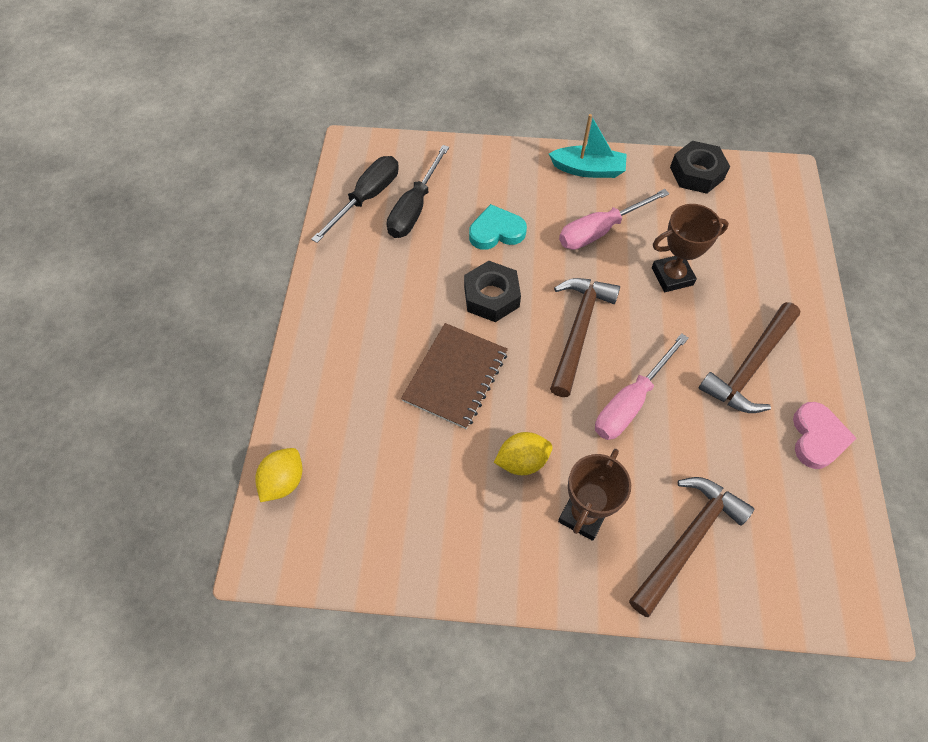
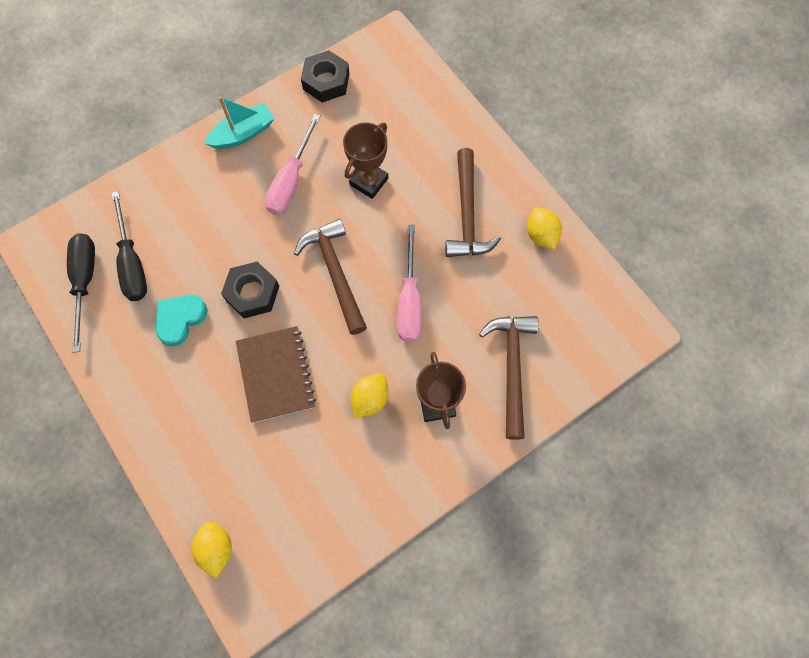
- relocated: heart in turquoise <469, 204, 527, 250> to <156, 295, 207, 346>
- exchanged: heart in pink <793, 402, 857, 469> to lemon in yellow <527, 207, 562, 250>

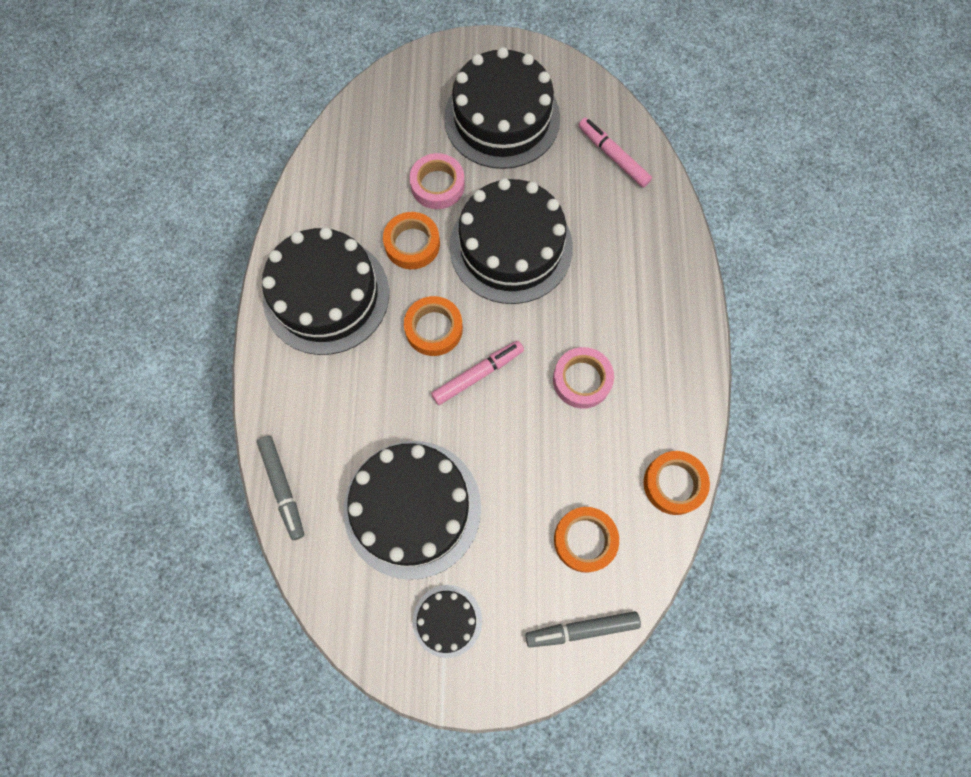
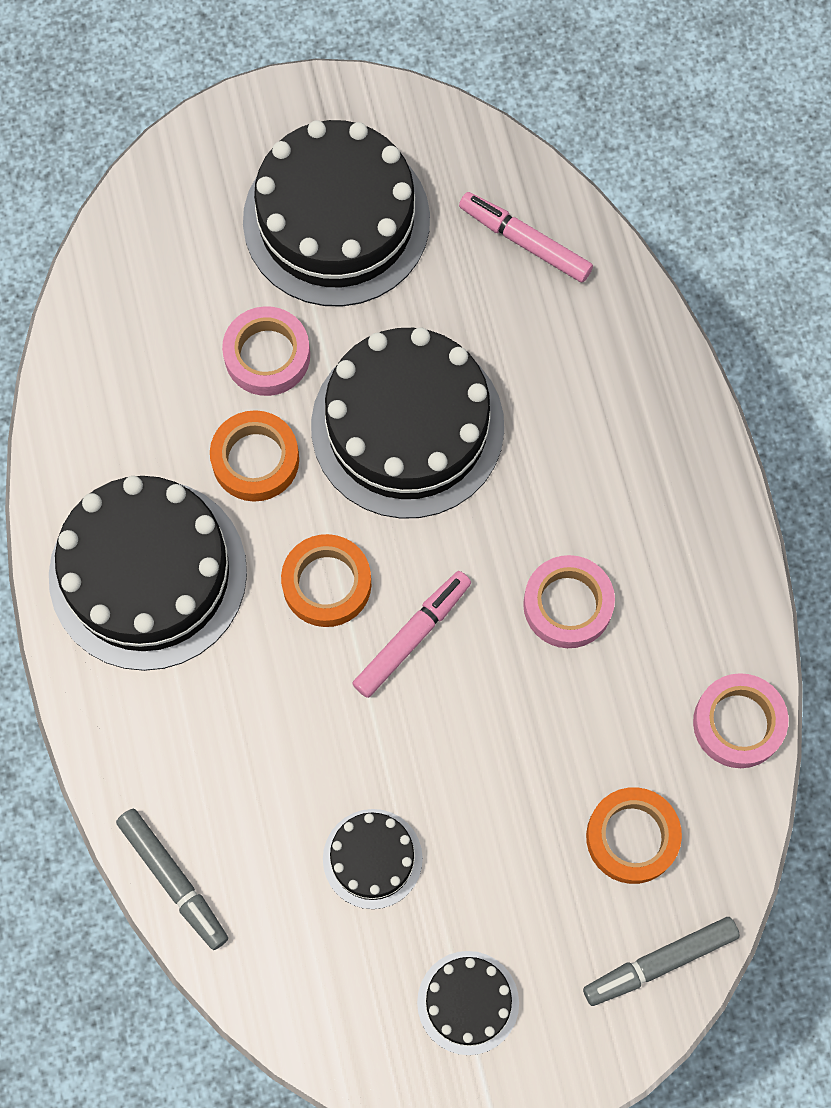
- size: cake in black <344, 441, 481, 580> = <323, 809, 423, 909> x0.48
- colour: tape in orange <643, 451, 710, 515> to tape in pink <693, 673, 788, 768>

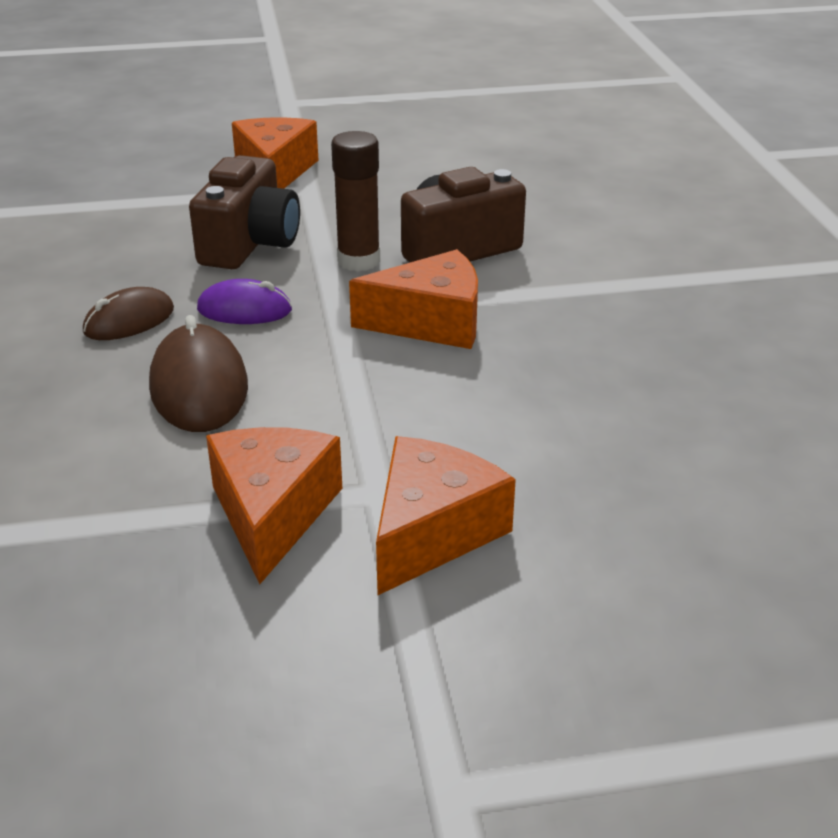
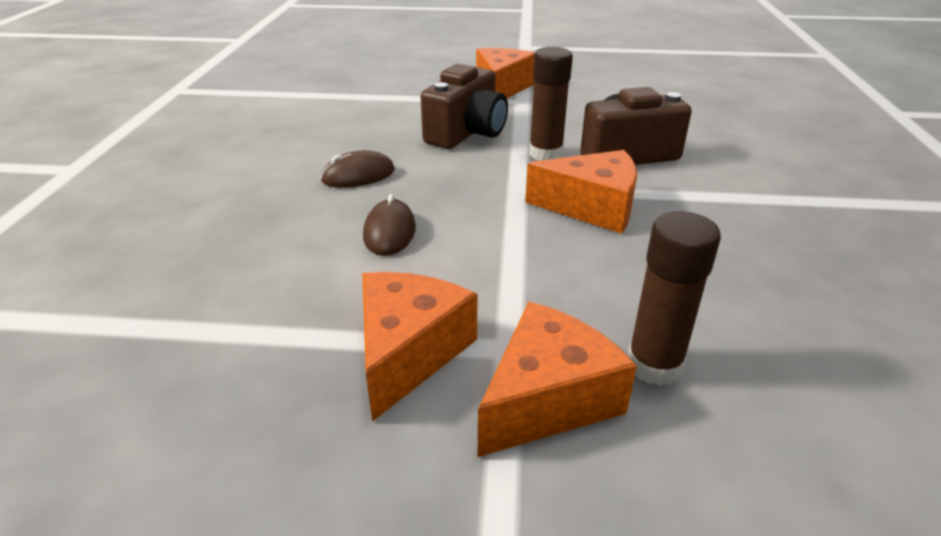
- size: mouse in brown <149, 315, 248, 432> = <363, 194, 416, 256> x0.65
- appeared: glue stick in brown <628, 211, 721, 386>
- missing: mouse in purple <197, 279, 292, 324>

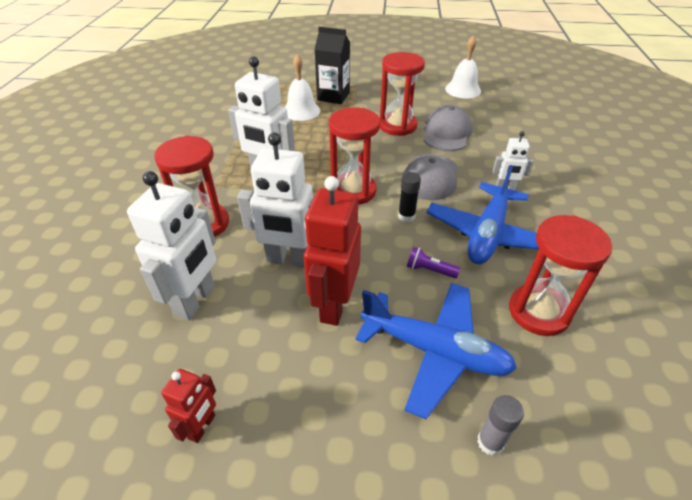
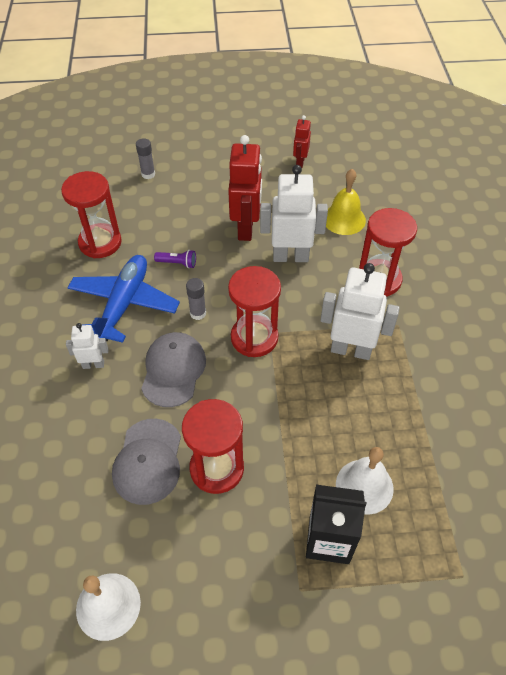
- colour: glue stick in black <398, 172, 421, 222> to glue stick in grey <186, 278, 206, 320>
- exchanged: robot in white <127, 171, 216, 320> to bell in yellow <326, 169, 366, 235>
- missing: plane in blue <356, 283, 517, 419>

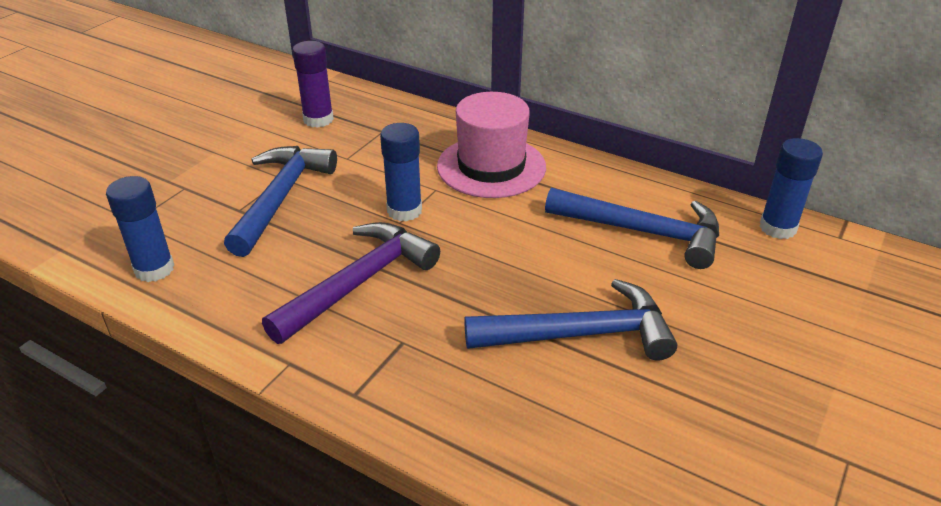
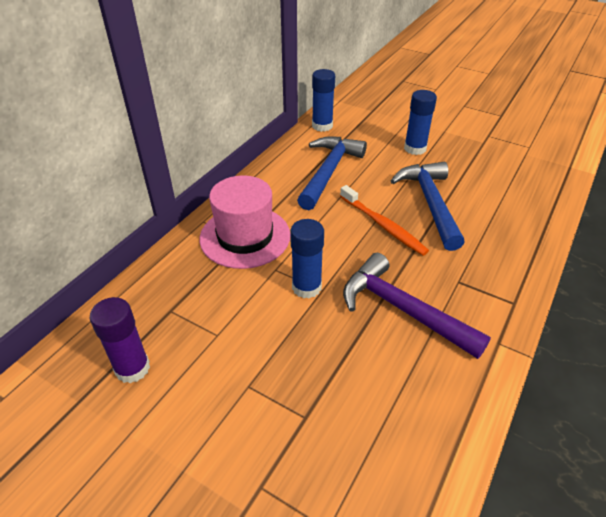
- appeared: toothbrush in orange <340, 185, 429, 256>
- relocated: glue stick in blue <106, 176, 174, 282> to <404, 90, 437, 155>
- missing: hammer in blue <224, 146, 337, 257>

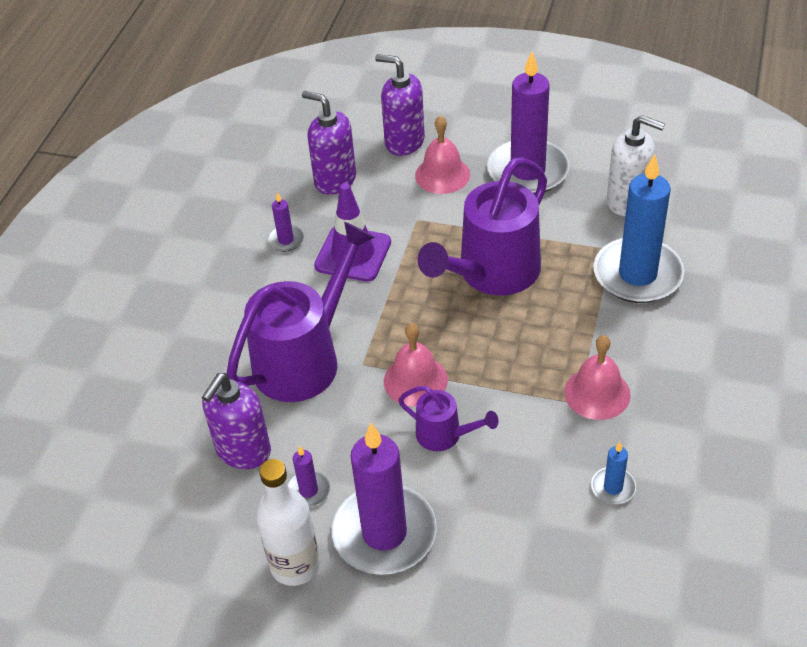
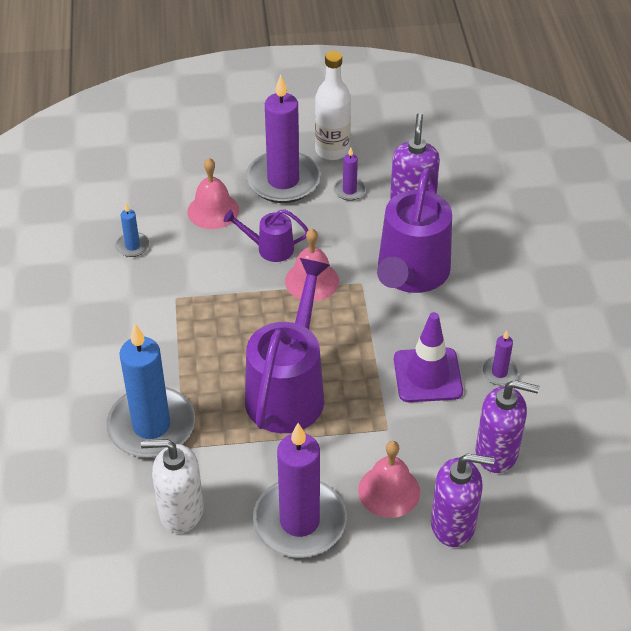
- relocated: bell in pink <564, 335, 631, 420> to <187, 158, 239, 229>

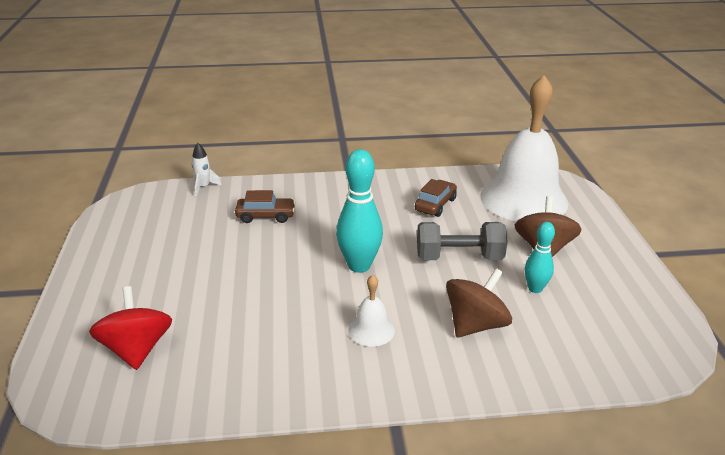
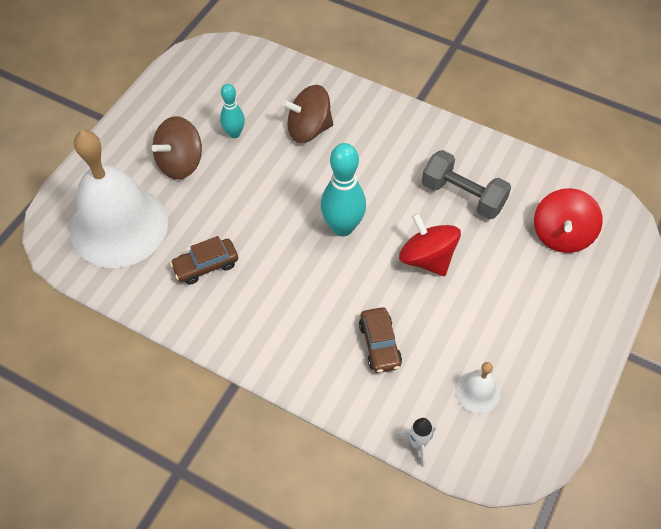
- spun: car in brown <235, 190, 296, 223> = <359, 307, 402, 373> 135 degrees counterclockwise
- appeared: spinning top in red <399, 213, 461, 276>
- relocated: dumbbell in grey <417, 222, 508, 260> to <422, 150, 511, 220>
- relocated: bell in white <348, 275, 395, 347> to <455, 362, 500, 413>

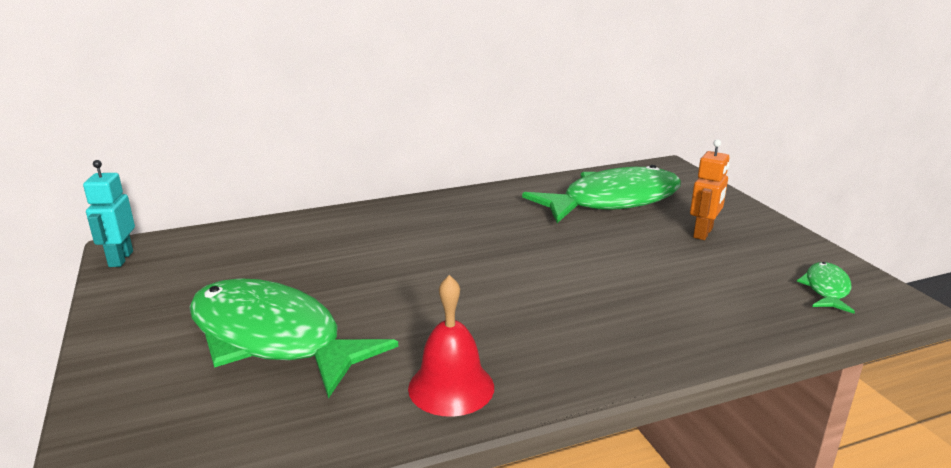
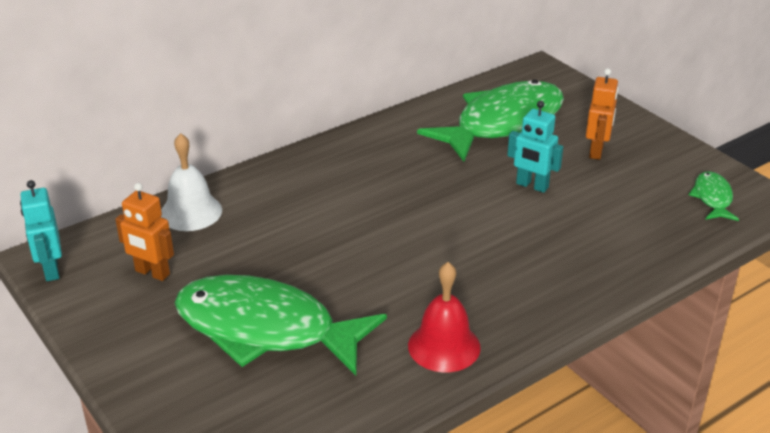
- appeared: robot in orange <115, 183, 174, 281>
- appeared: bell in white <161, 133, 222, 231>
- appeared: robot in turquoise <507, 101, 563, 193>

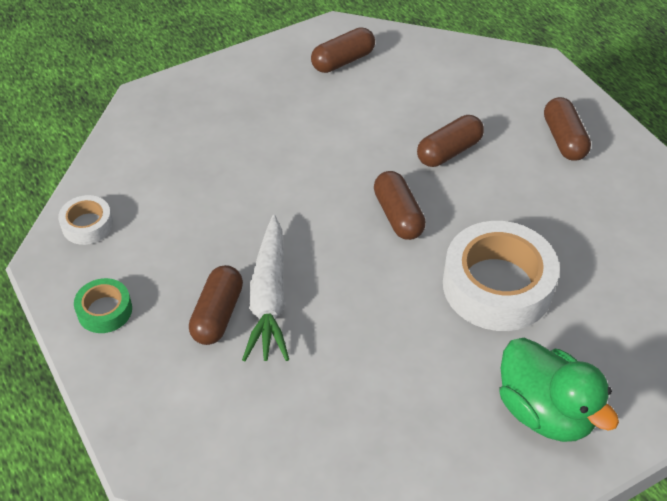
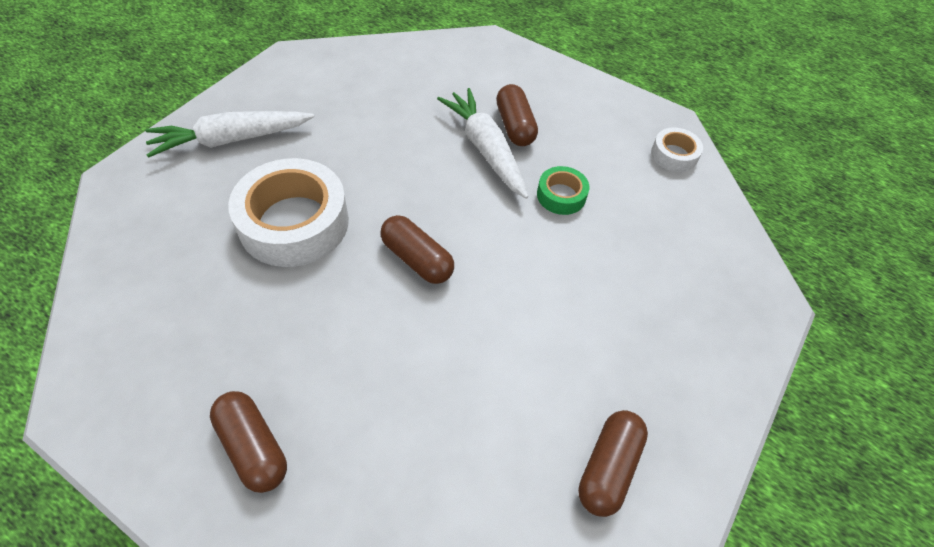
- exchanged: duck in green <499, 338, 619, 442> to carrot in white <145, 111, 314, 158>
- relocated: tape in green <74, 278, 132, 333> to <537, 166, 589, 215>
- missing: capsule in brown <417, 115, 484, 167>

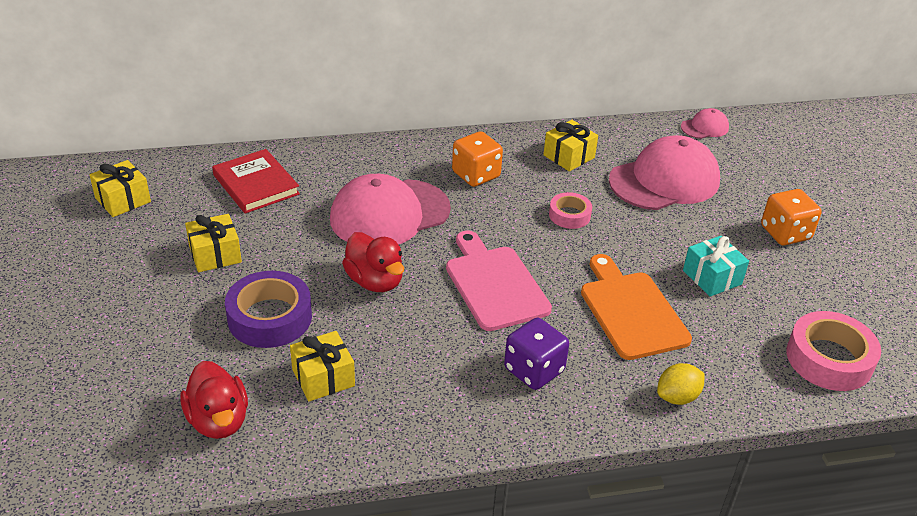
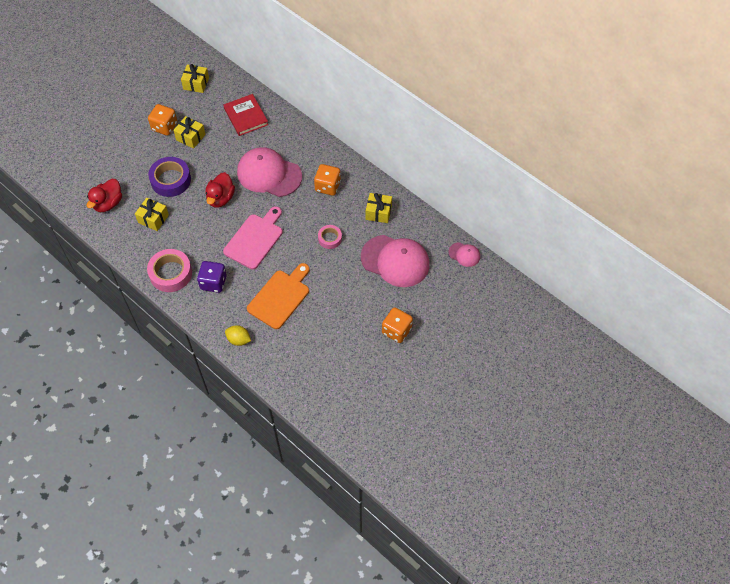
- relocated: tape in pink <786, 311, 881, 391> to <147, 249, 192, 292>
- appeared: dice in orange <148, 104, 177, 136>
- spun: book in red <212, 149, 300, 214> = <223, 94, 268, 136> 45 degrees counterclockwise
- missing: gift in turquoise <683, 236, 749, 297>

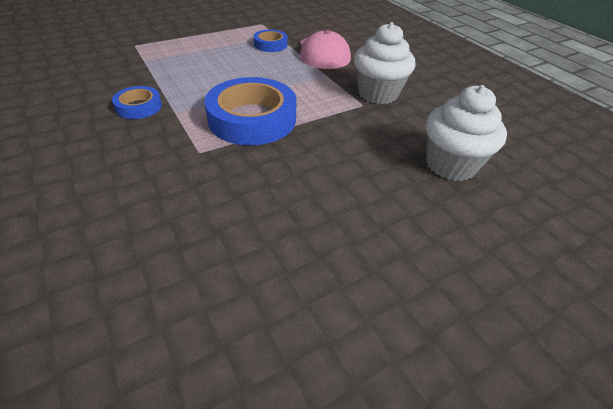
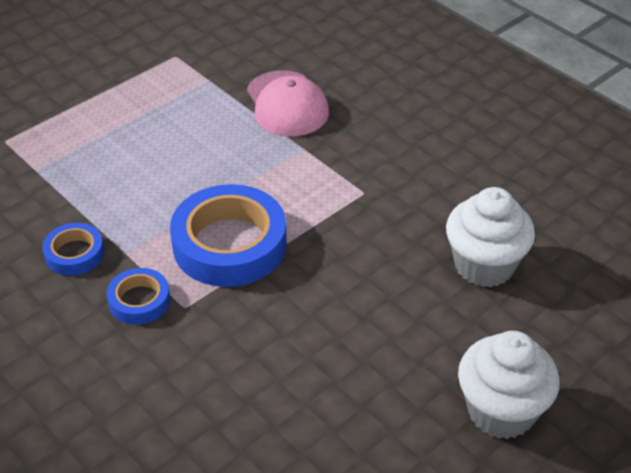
- relocated: tape in blue <254, 29, 288, 52> to <107, 268, 170, 324>
- relocated: cupcake in white <354, 22, 415, 104> to <458, 331, 560, 439>

